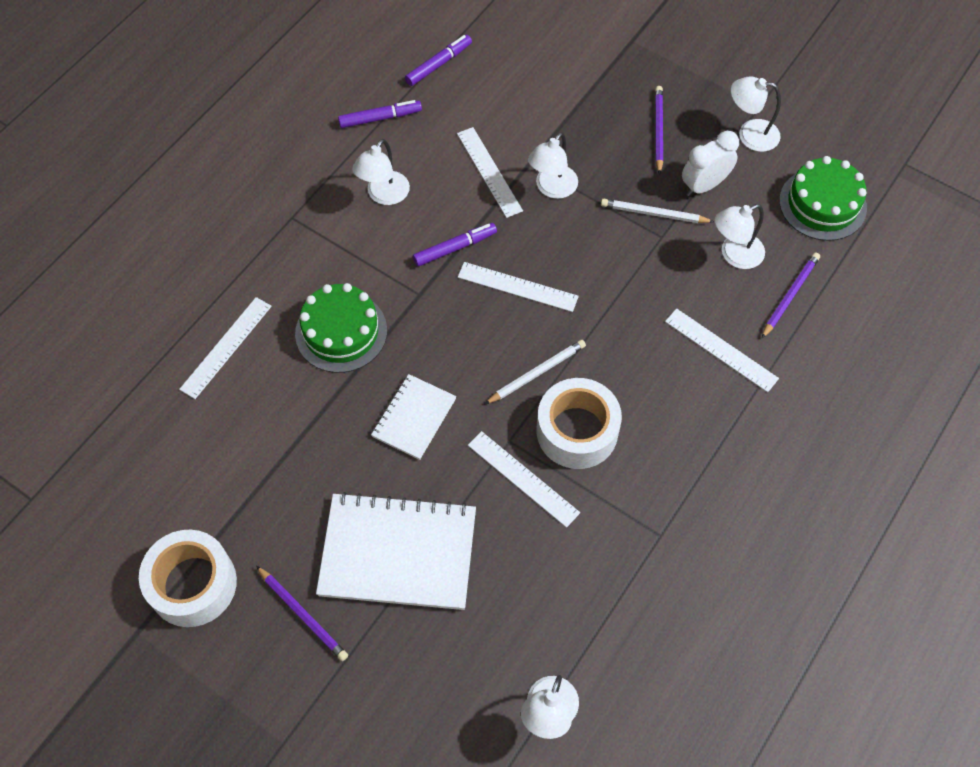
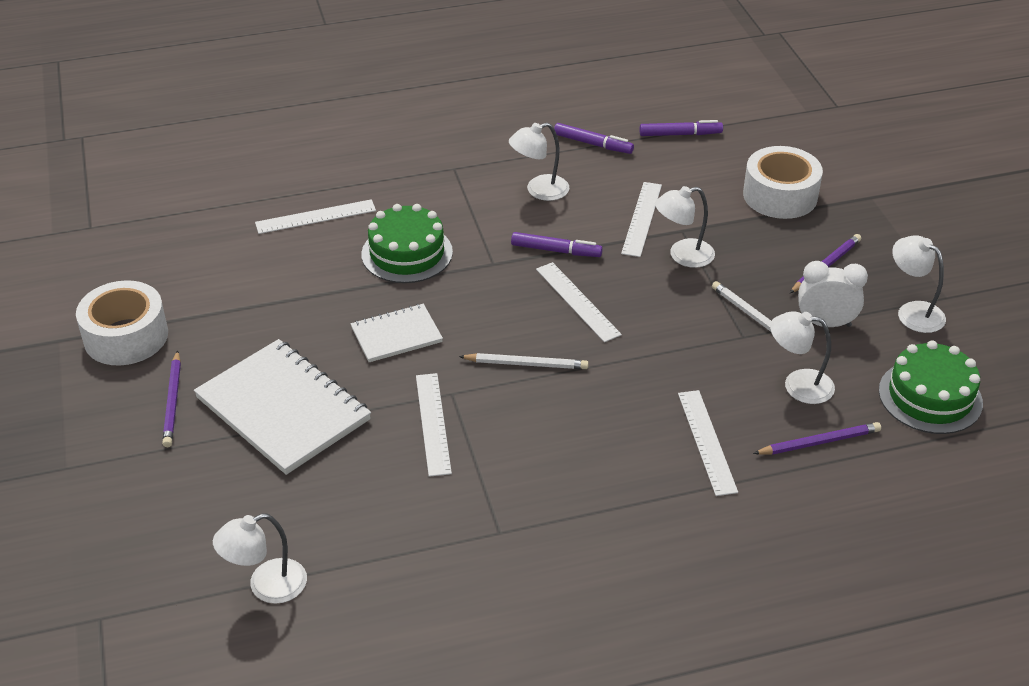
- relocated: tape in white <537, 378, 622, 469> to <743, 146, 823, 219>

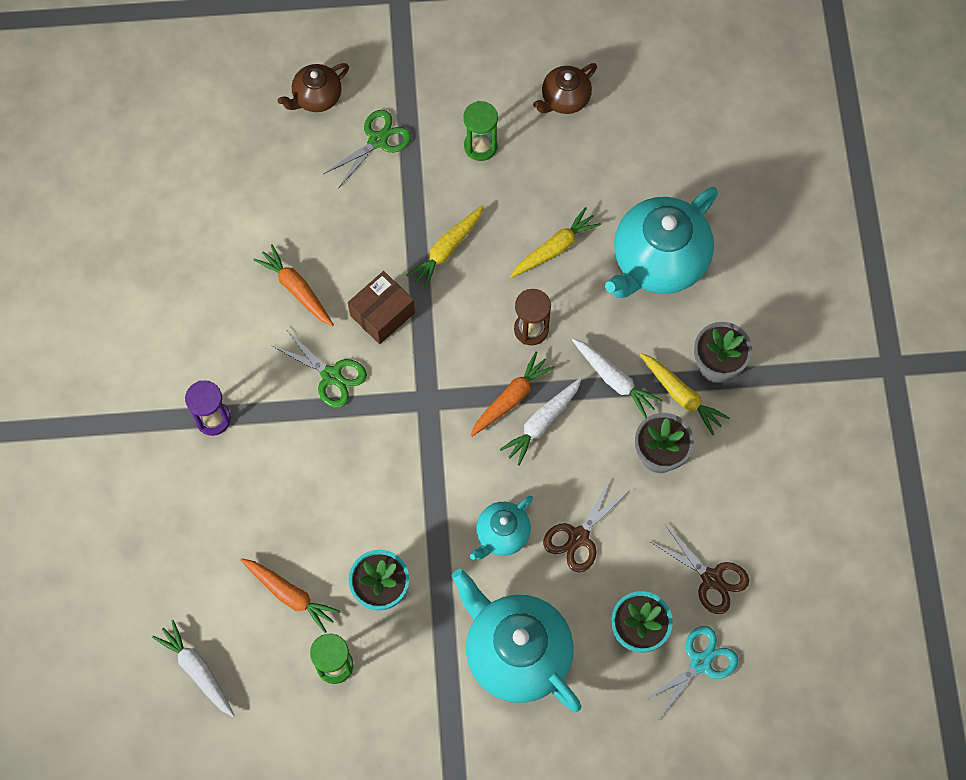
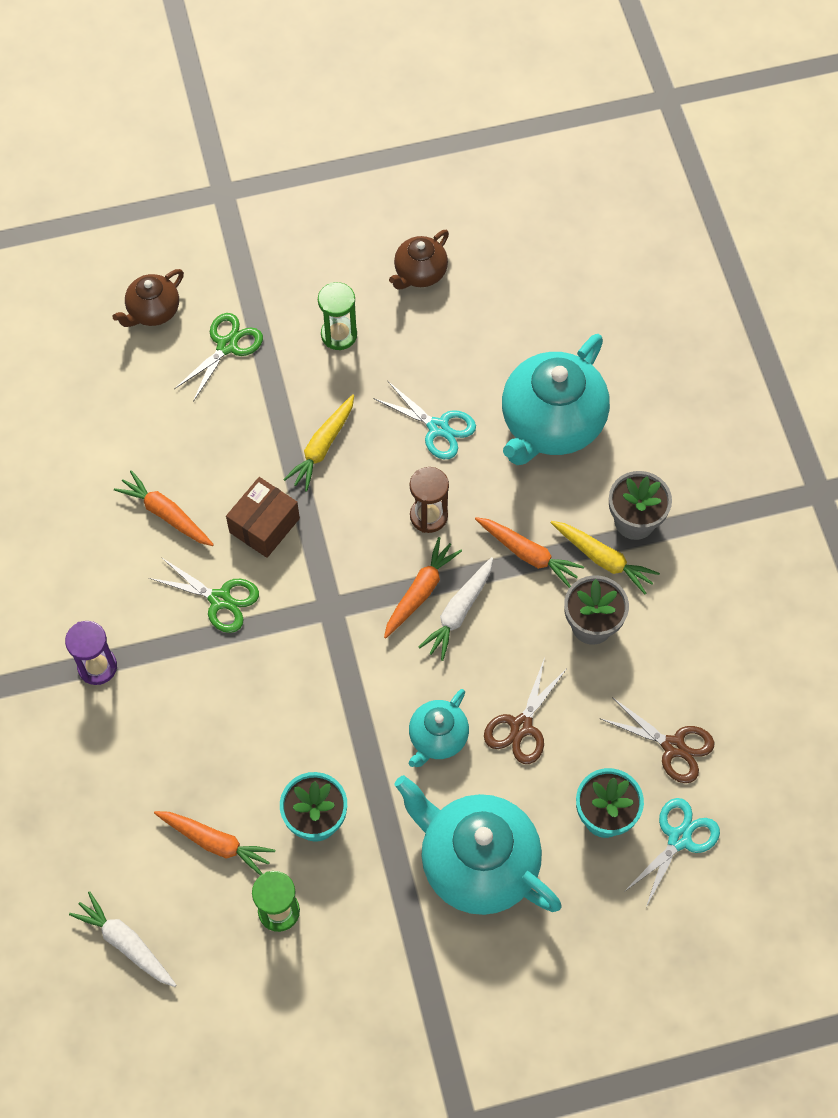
- exchanged: carrot in yellow <510, 207, 601, 278> to scissors in turquoise <373, 382, 476, 459>
- colour: carrot in white <572, 339, 663, 418> to carrot in orange <475, 517, 584, 588>

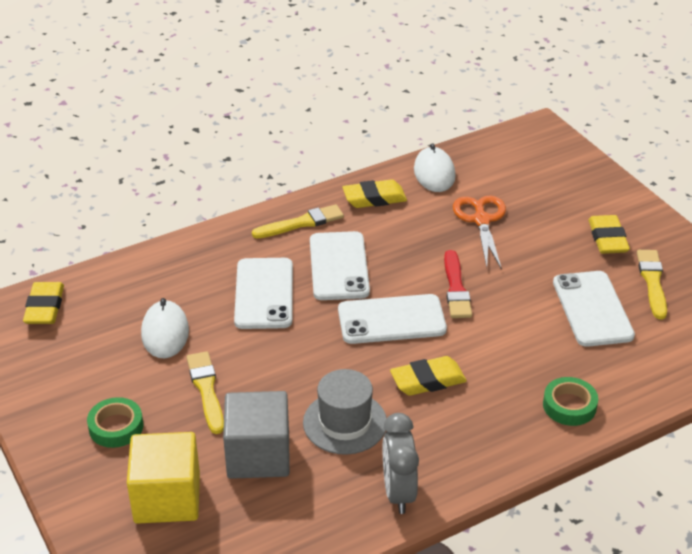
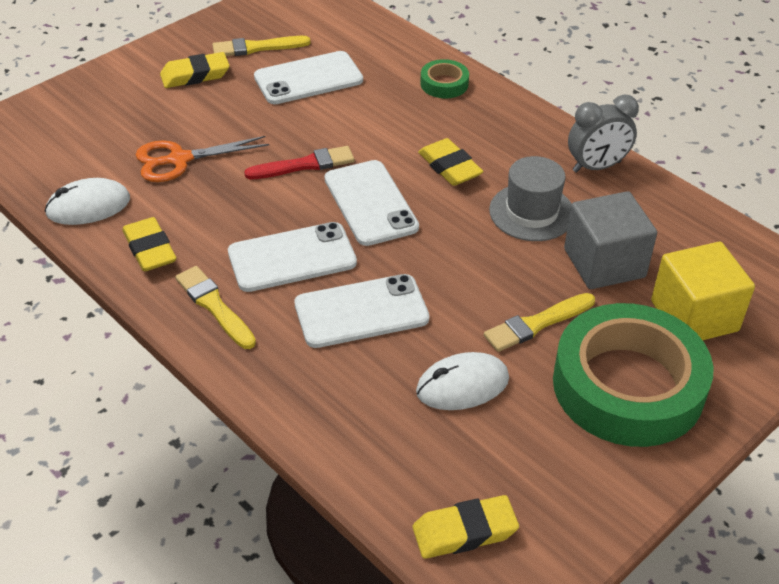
- size: tape in green <87, 397, 143, 448> = <553, 303, 713, 447> x2.37

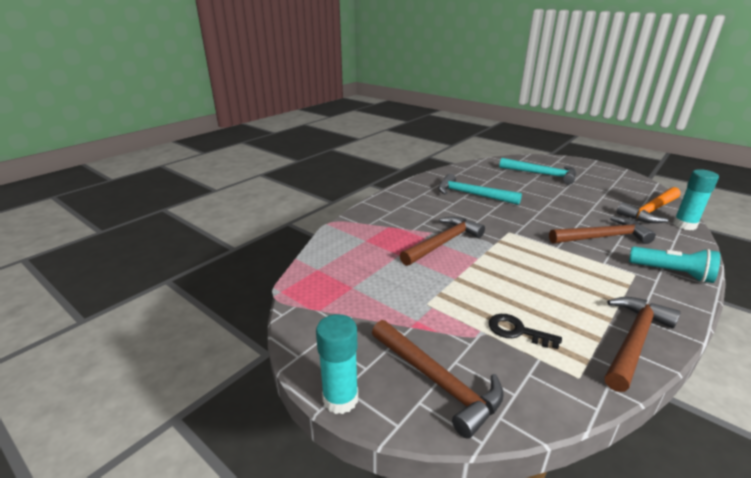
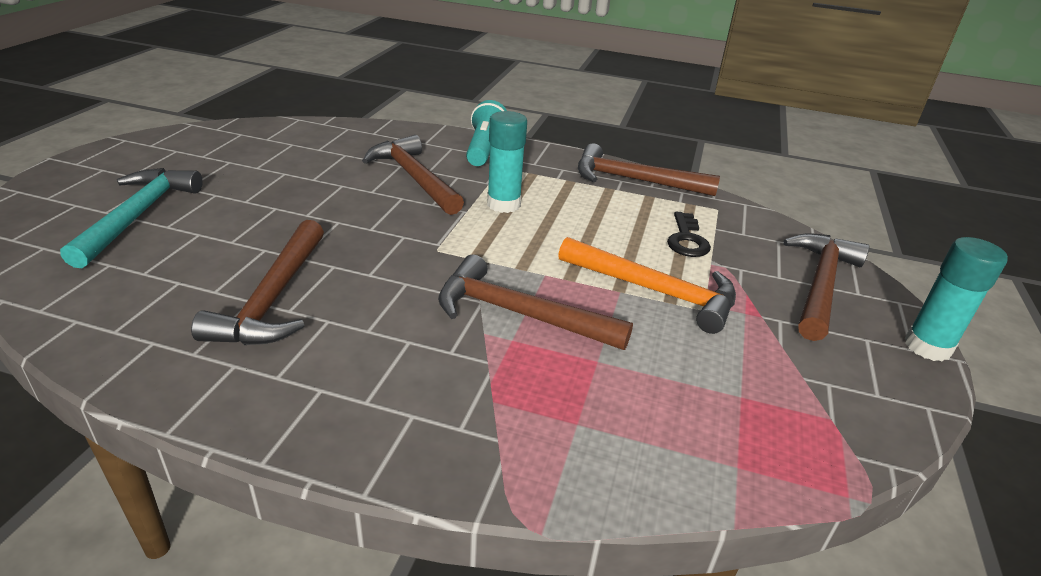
- colour: hammer in turquoise <438, 174, 522, 205> to hammer in brown <191, 220, 324, 345>
- relocated: glue stick in turquoise <673, 169, 719, 230> to <487, 111, 527, 213>
- relocated: hammer in orange <617, 187, 681, 223> to <558, 237, 736, 334>

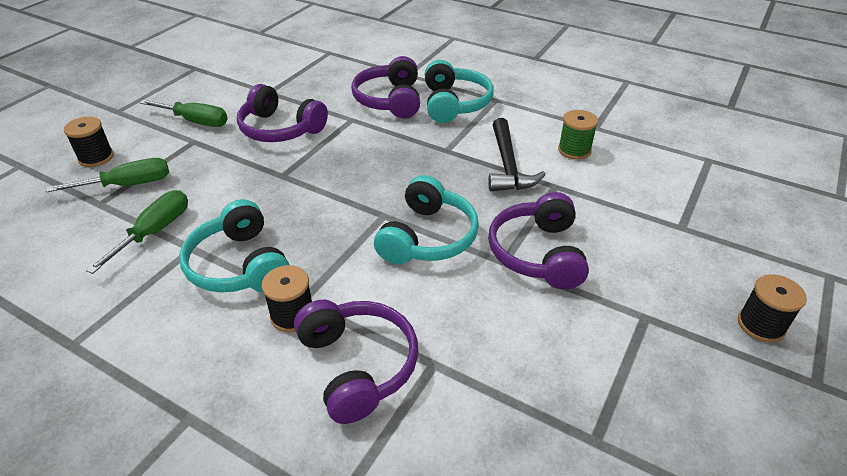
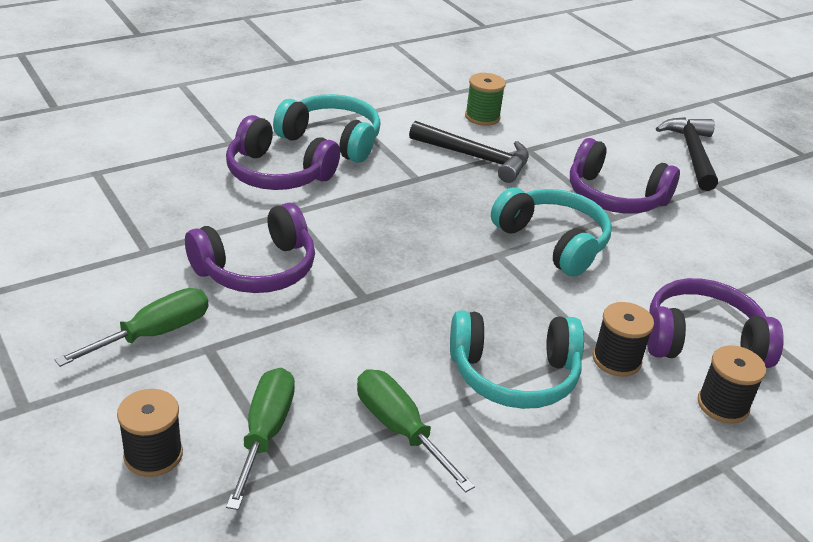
- appeared: hammer in black <656, 117, 718, 191>
- relocated: spool in black <738, 274, 807, 343> to <698, 345, 766, 424>

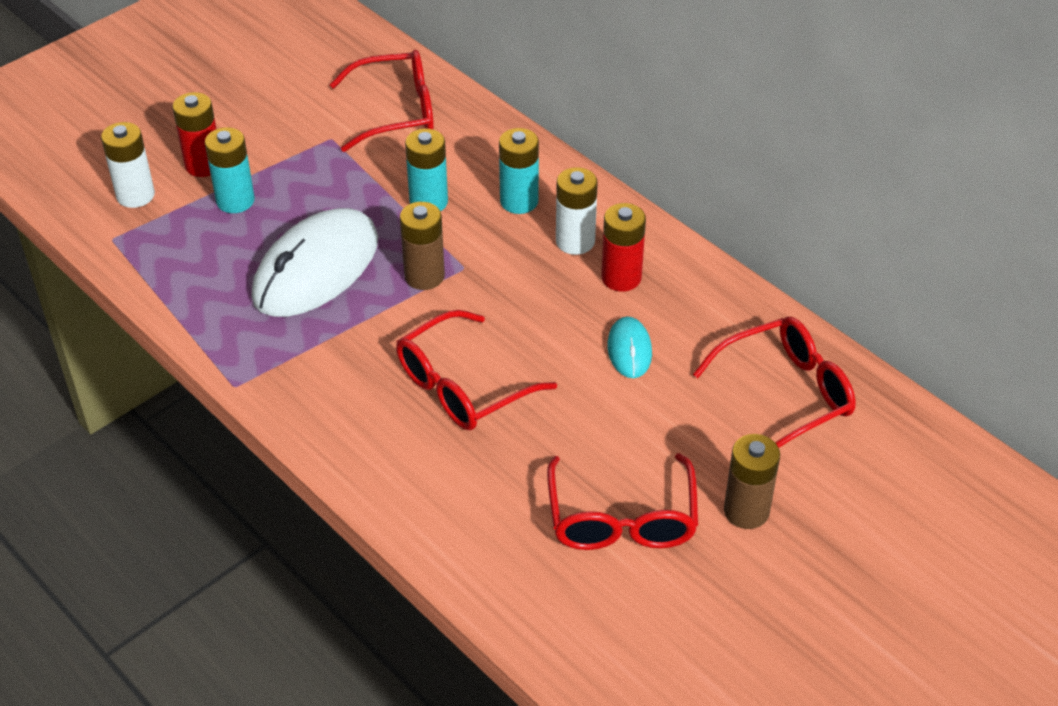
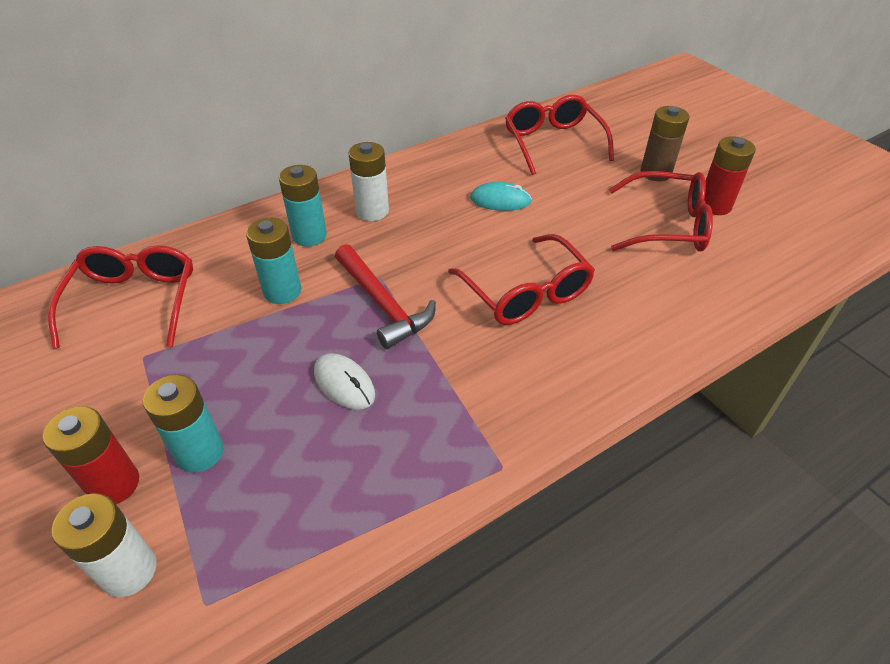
- size: mouse in white <252, 208, 378, 317> = <314, 353, 375, 410> x0.47
- exchanged: battery in brown <400, 202, 445, 290> to hammer in red <335, 244, 436, 349>
- relocated: battery in red <601, 203, 646, 291> to <704, 136, 756, 215>

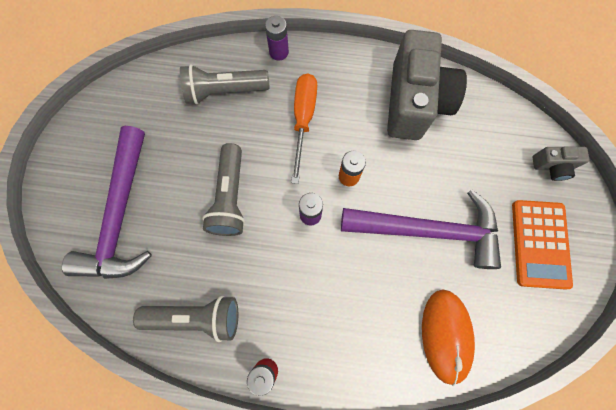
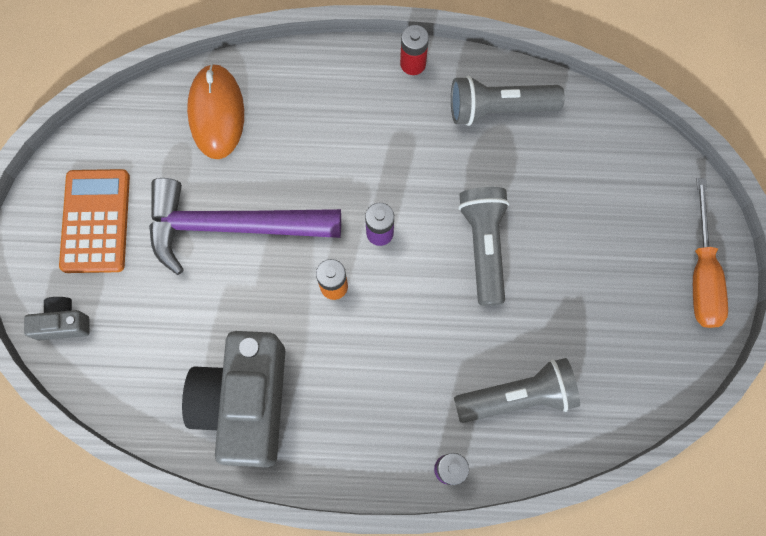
- relocated: screwdriver in orange <291, 73, 317, 184> to <693, 178, 728, 328>
- missing: hammer in purple <62, 126, 152, 279>

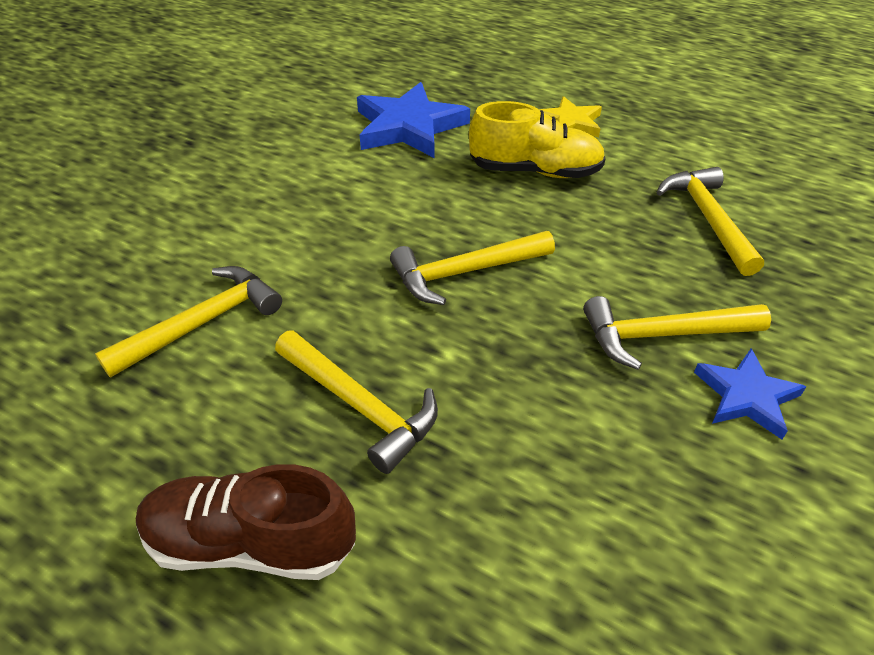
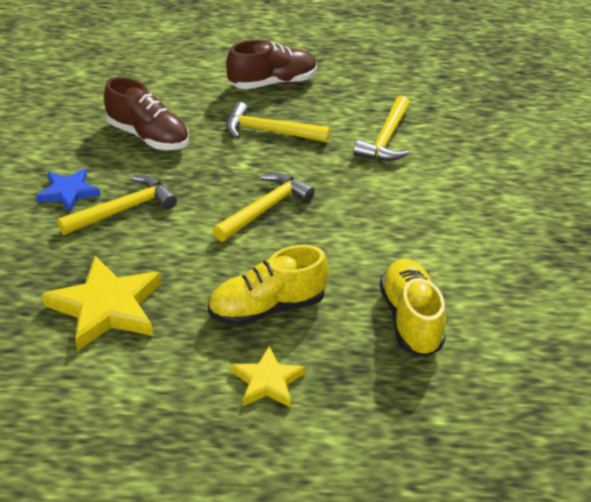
- exchanged: hammer in yellow <657, 167, 764, 276> to star in yellow <42, 256, 161, 351>
- appeared: shoe in brown <104, 77, 189, 150>
- exchanged: star in blue <357, 82, 470, 158> to shoe in yellow <380, 259, 446, 357>

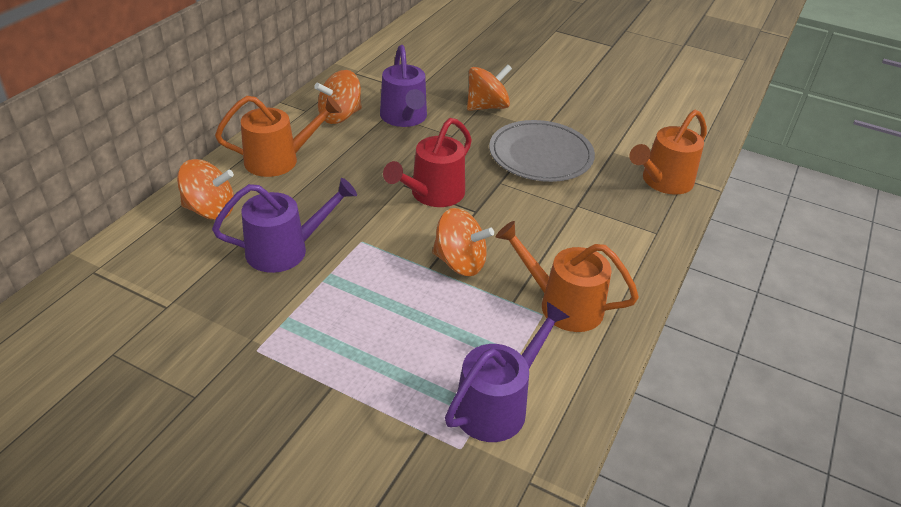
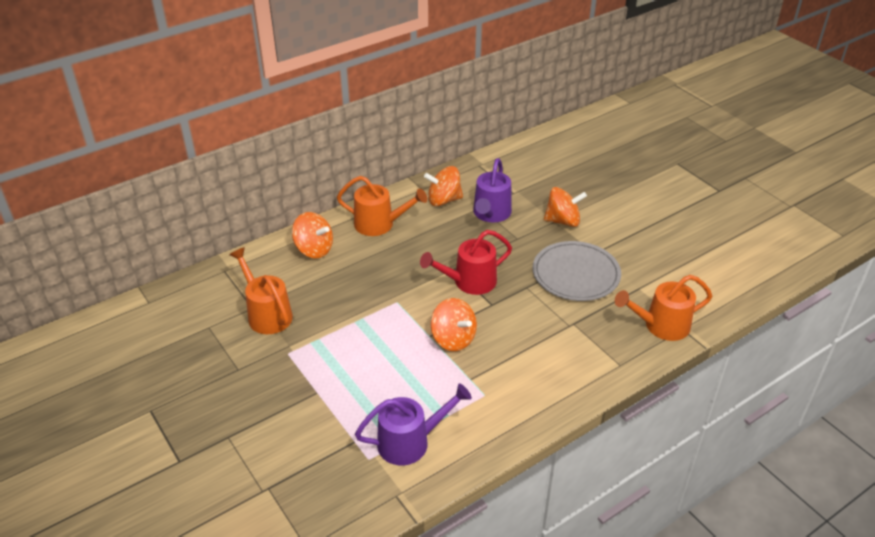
- relocated: watering can in orange <496, 221, 639, 332> to <229, 247, 293, 334>
- missing: watering can in purple <212, 178, 357, 273>

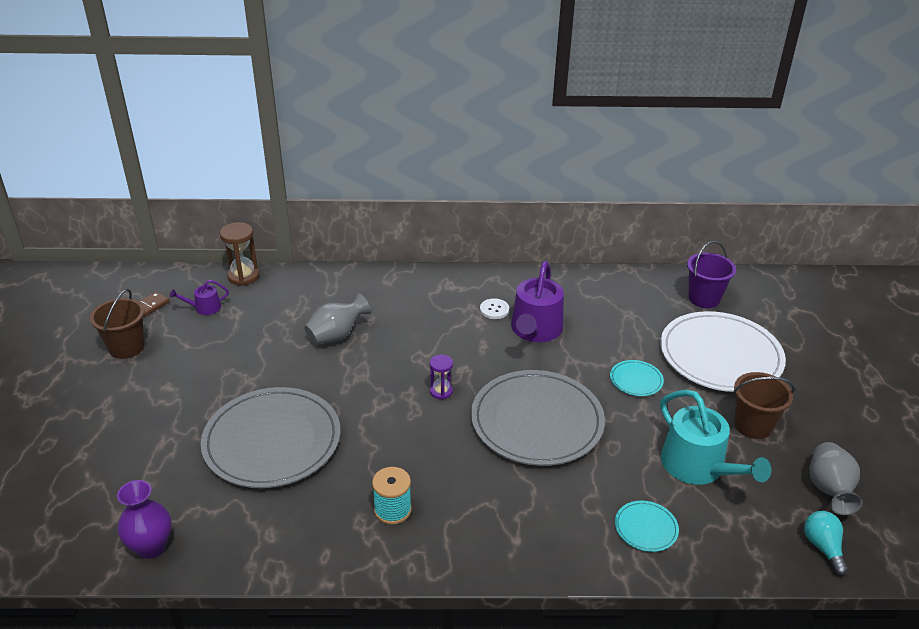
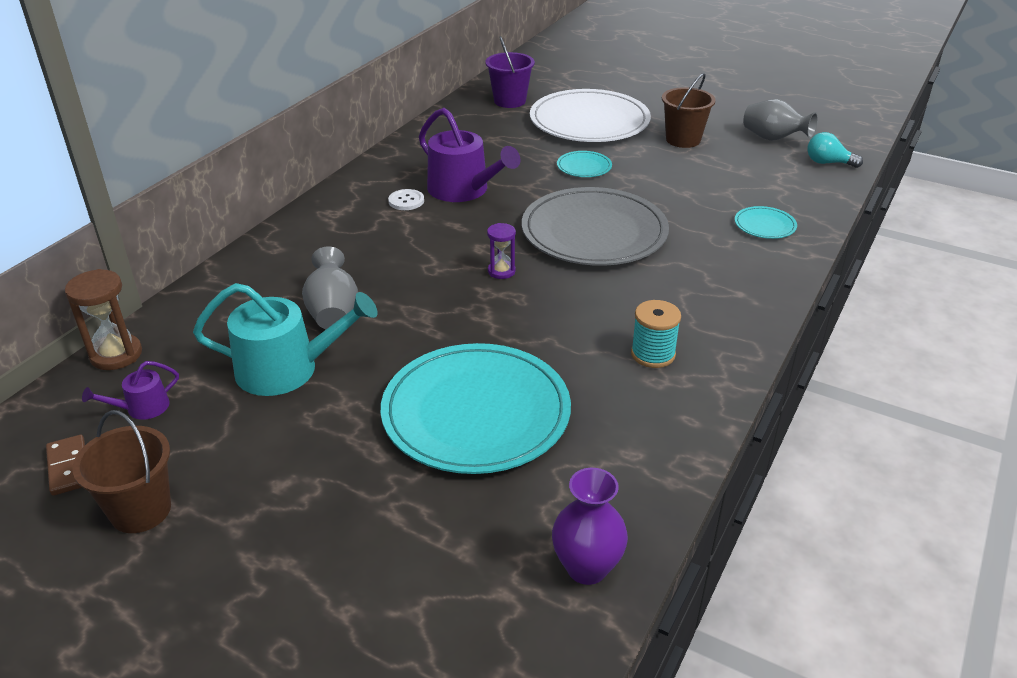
- spun: watering can in purple <170, 280, 229, 315> = <82, 361, 179, 420> 45 degrees clockwise
- relocated: watering can in turquoise <660, 390, 771, 485> to <193, 283, 378, 396>
- colour: plate in grey <201, 387, 341, 488> to plate in turquoise <381, 343, 571, 474>

